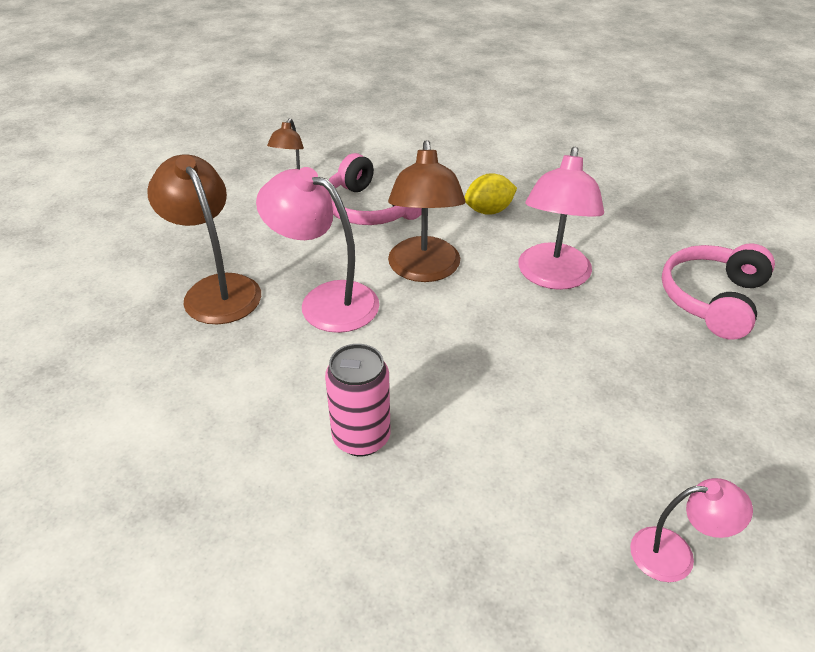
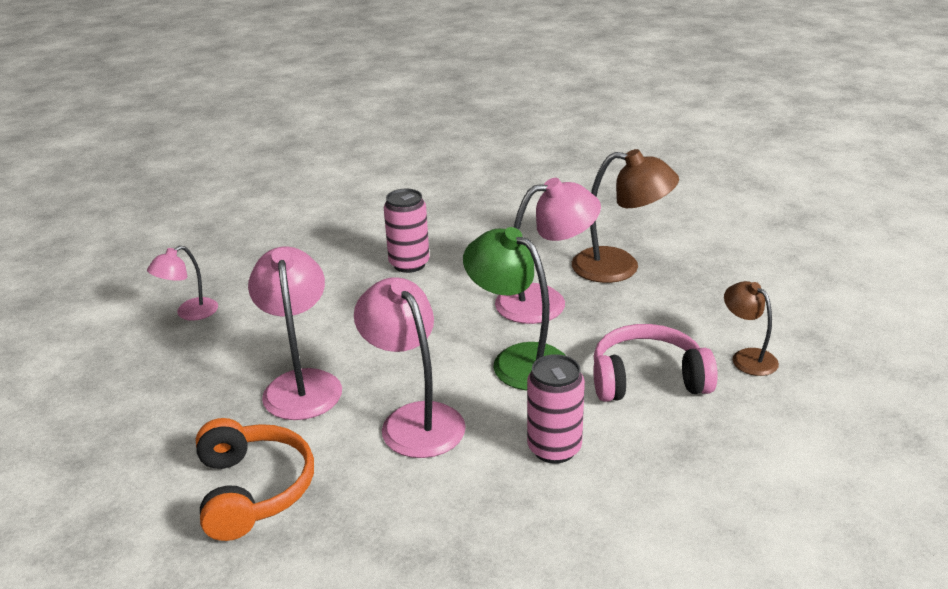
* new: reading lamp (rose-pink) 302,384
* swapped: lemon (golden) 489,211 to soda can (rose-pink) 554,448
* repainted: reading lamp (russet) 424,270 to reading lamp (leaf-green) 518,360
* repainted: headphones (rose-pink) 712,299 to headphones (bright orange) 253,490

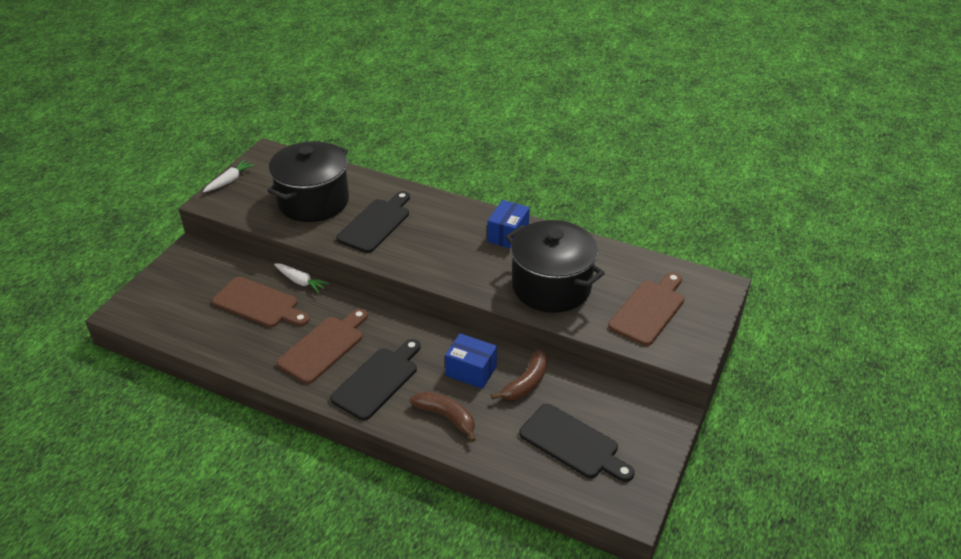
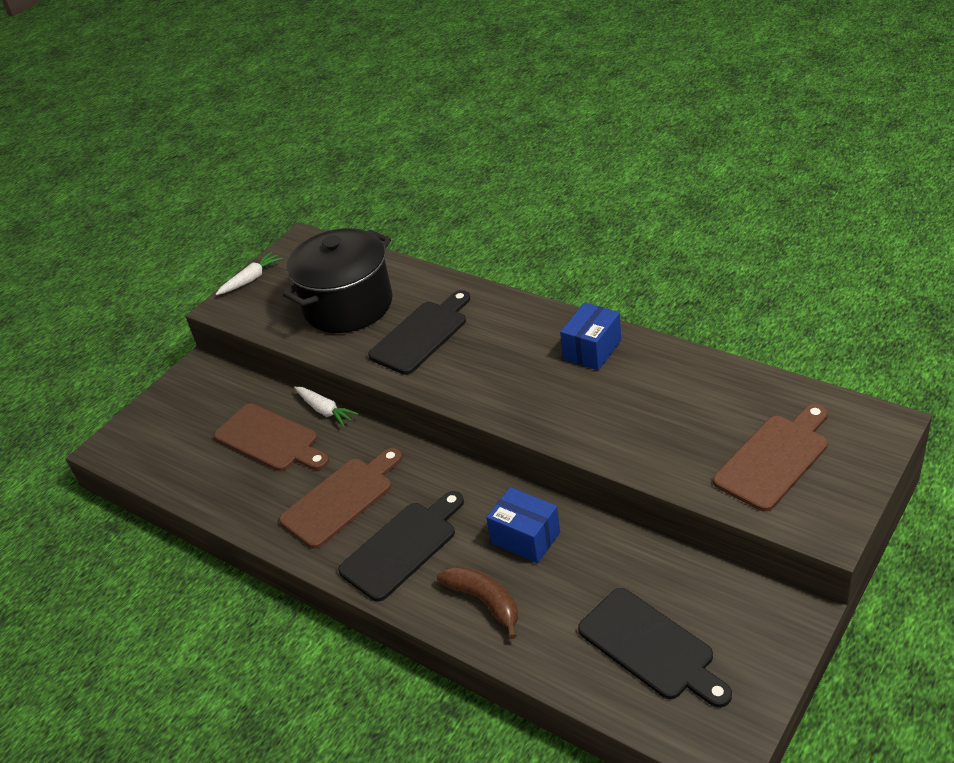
* gone: banana fruit (russet) 526,383
* gone: pot (ebony) 551,287

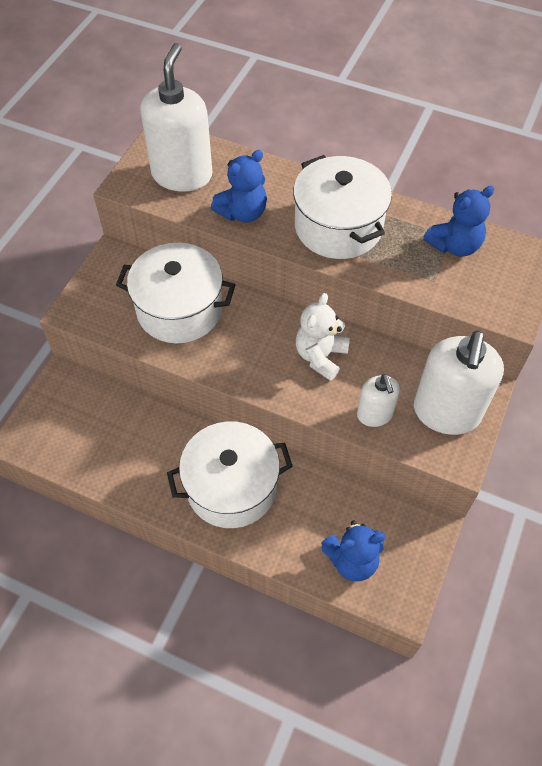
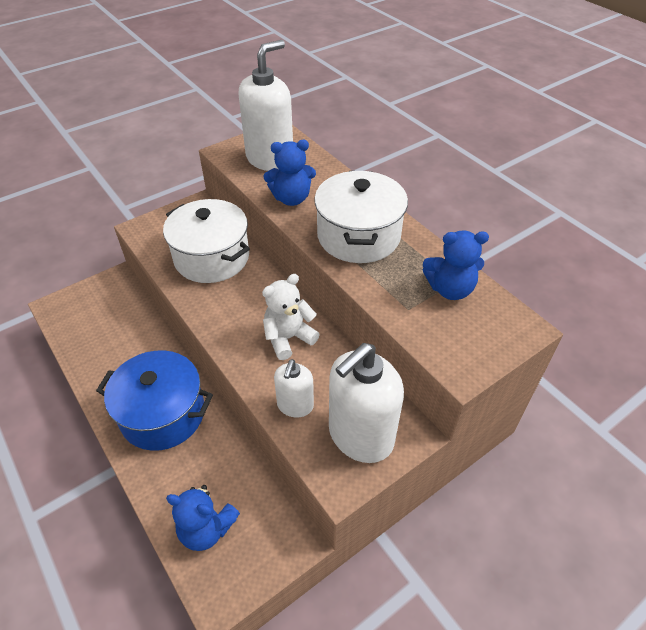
* repainted: pot (snow-white) 231,487 to pot (cobalt) 163,414

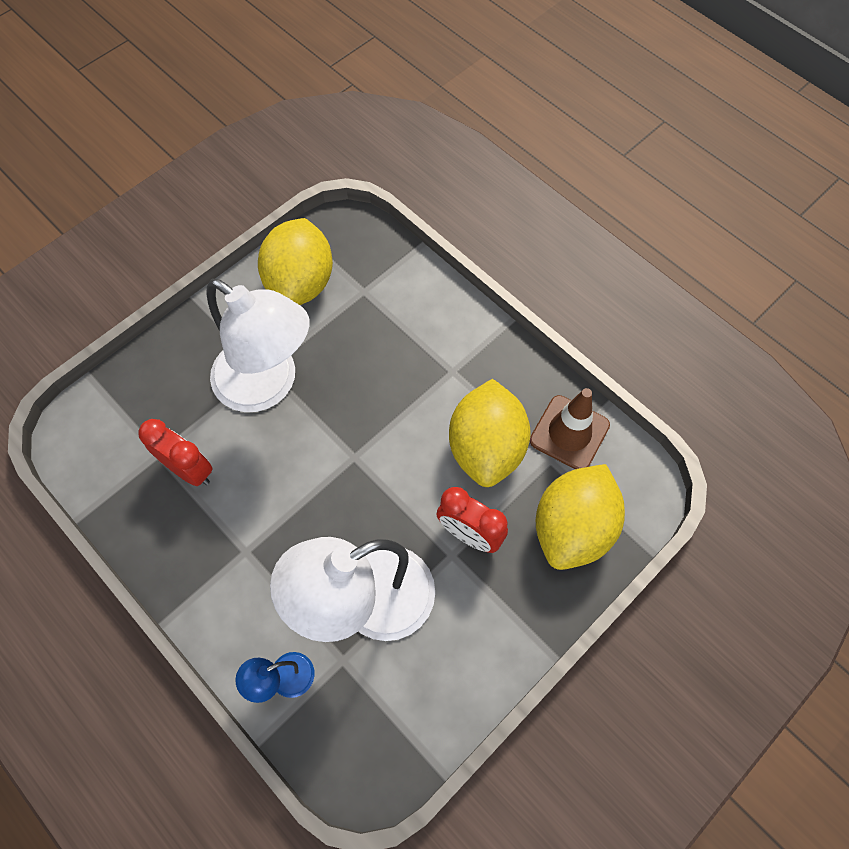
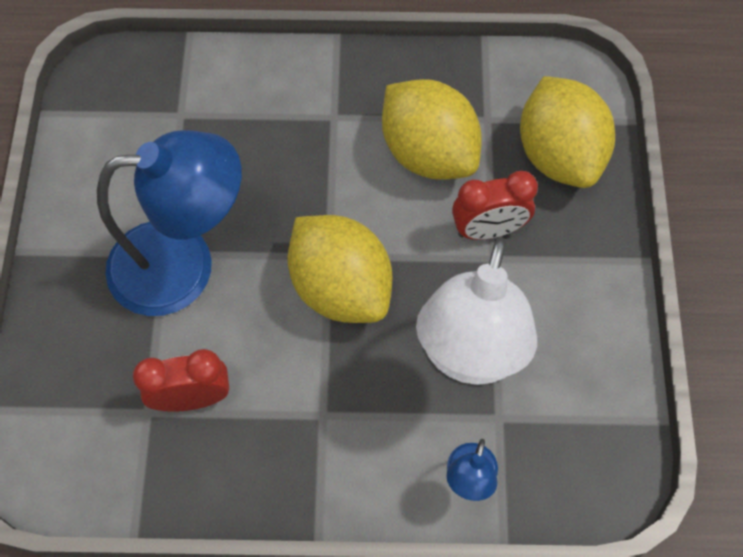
* gone: traffic cone (russet) 569,433
* shifted: lemon (golden) 300,283 to 341,287
* repainted: reading lamp (snow-white) 268,385 to reading lamp (cobalt) 183,265

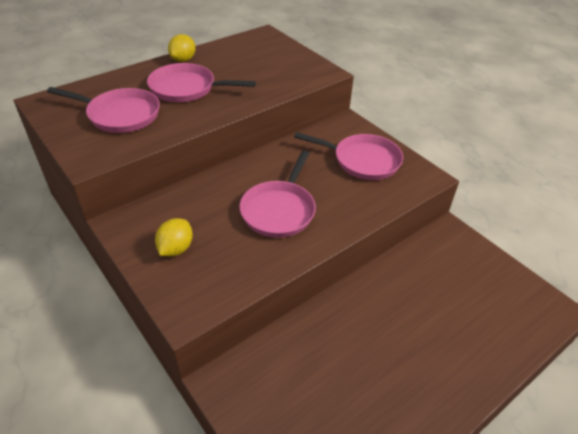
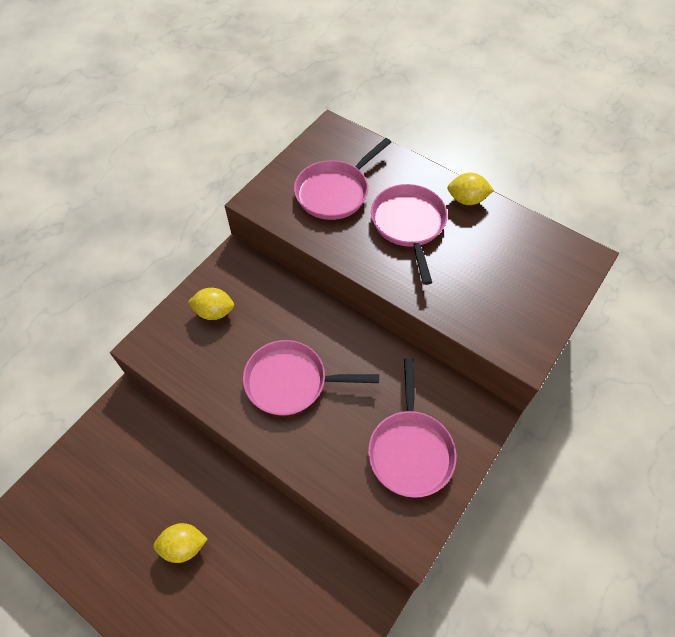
* new: lemon (golden) 184,546
* rotated: frying pan (rose-pink) 120,115 = 335,192 45 degrees clockwise

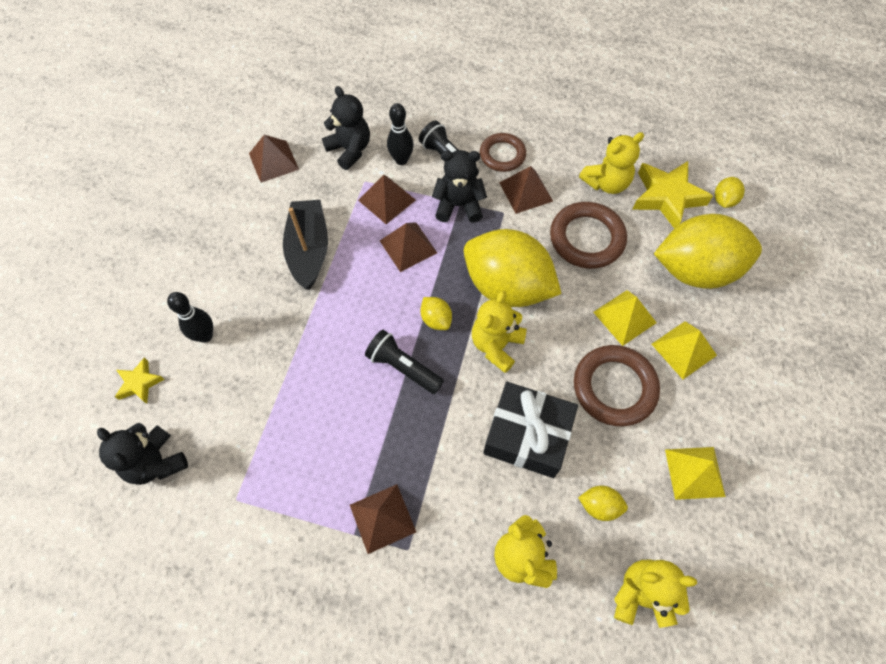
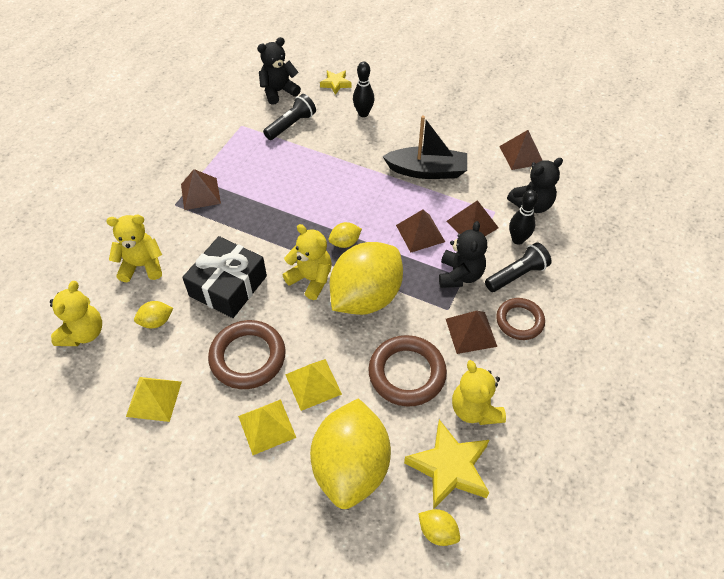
* shifted: pocket torch (ebony) 403,367 to 291,125
* rotated: lemon (golden) 599,506 = 156,322 45 degrees clockwise

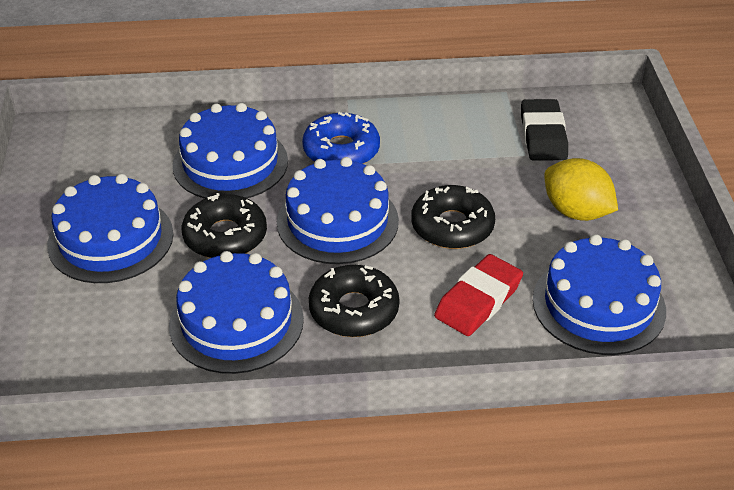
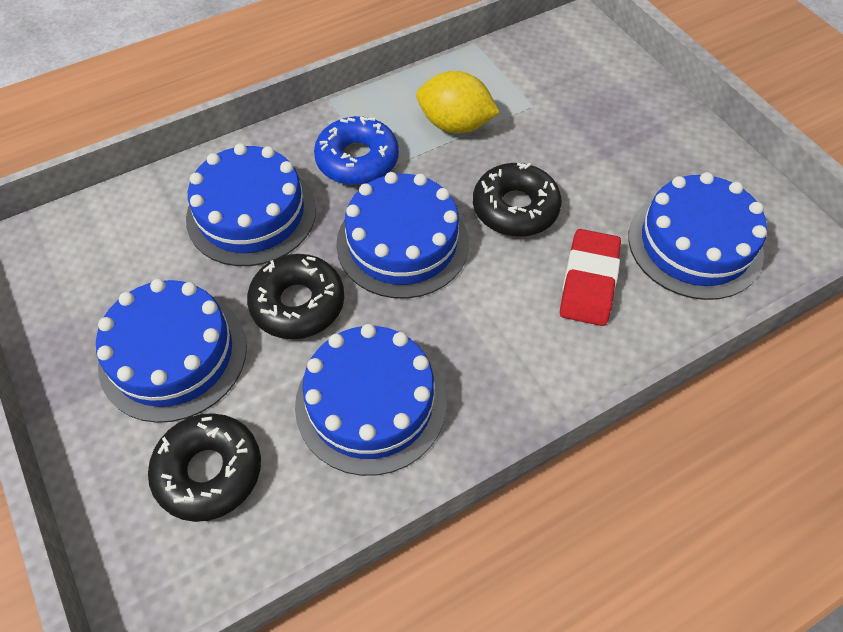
* gone: eraser (ebony) 543,135
* shifted: glazed donut (ebony) 354,310 to 209,471
* shifted: lemon (golden) 576,212 to 455,125

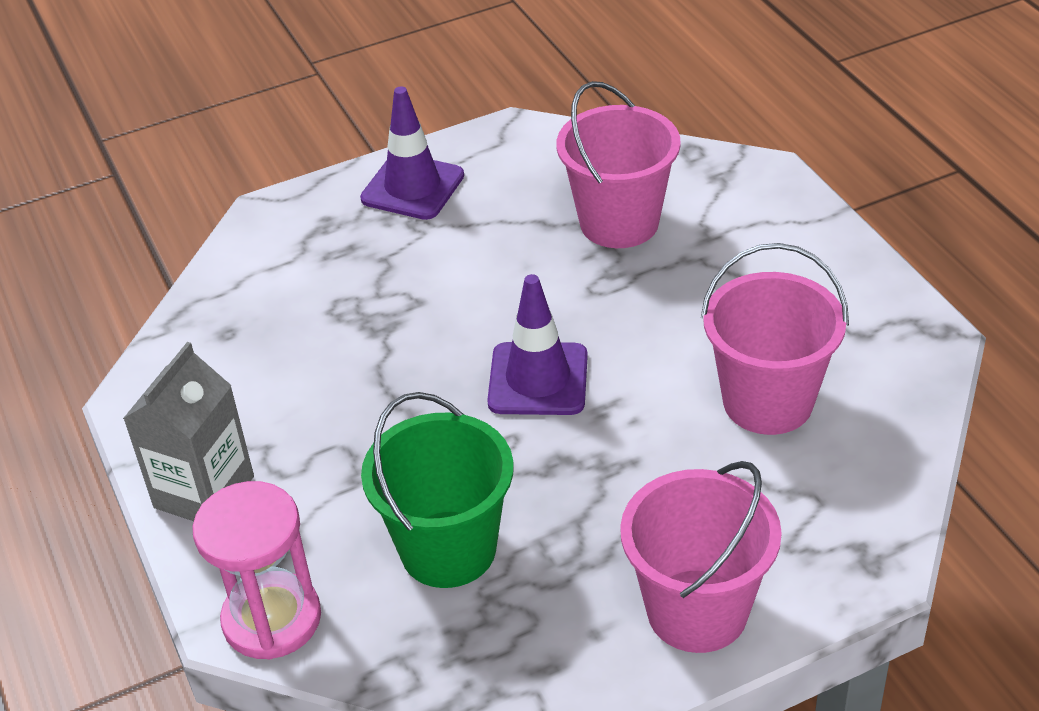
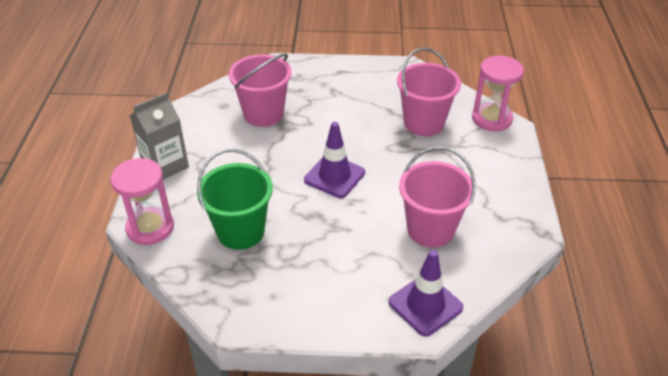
* new: sandglass (rose-pink) 492,119
* shifted: traffic cone (purple) 412,187 to 425,305
* shifted: sand bucket (rose-pink) 697,611 to 263,114

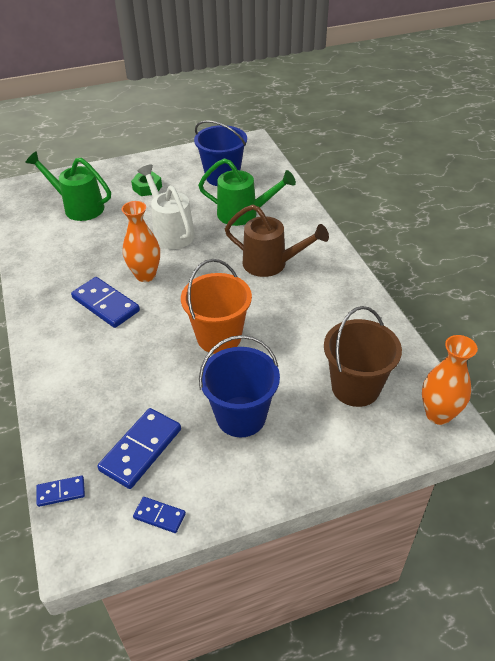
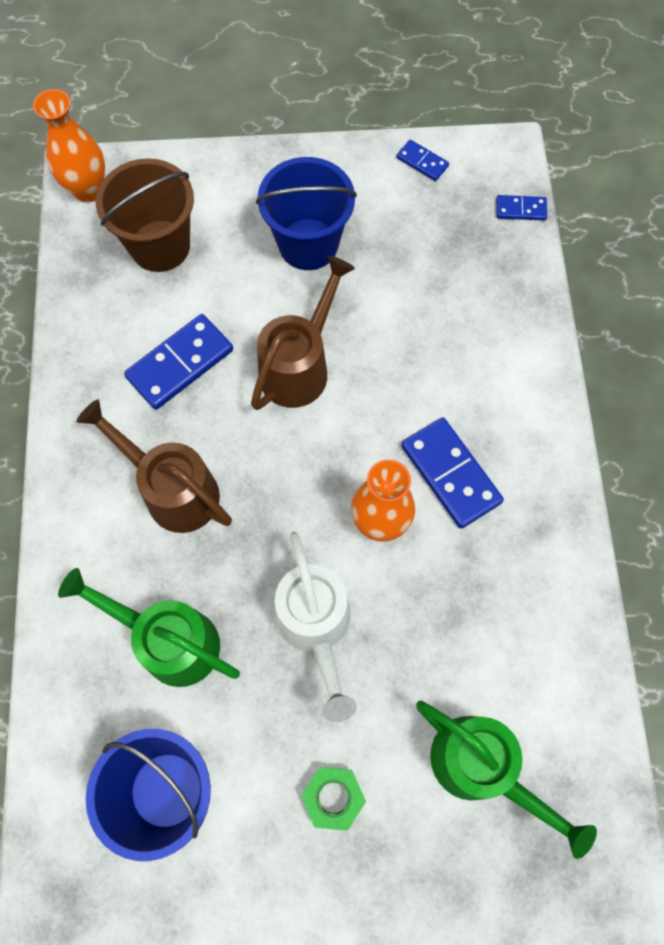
* shifted: domino tile (cobalt) 141,450 to 180,363
* swapped: sand bucket (bright orange) 219,337 to watering can (russet) 300,366

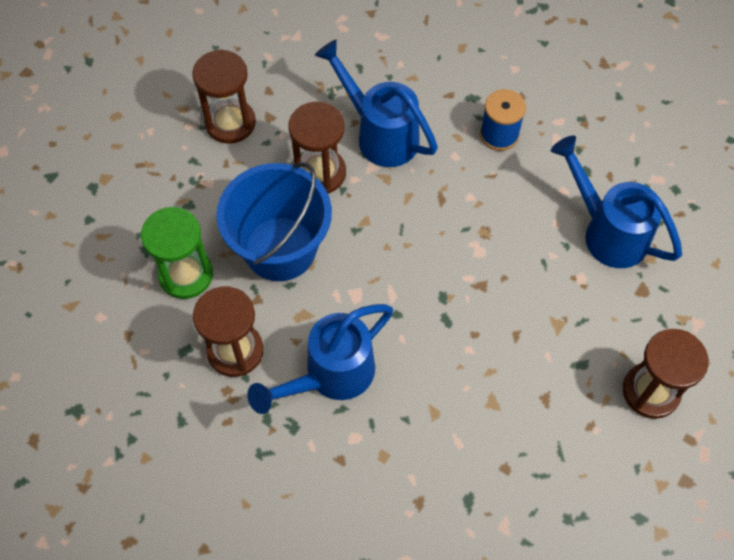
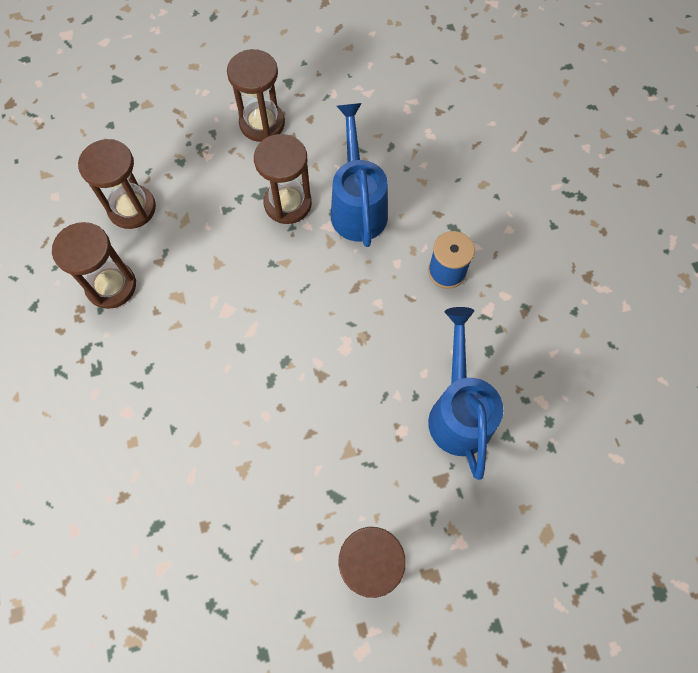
* gone: sand bucket (cobalt) 280,248
* gone: watering can (cobalt) 330,376
* repainted: sandglass (leaf-green) 186,274 to sandglass (russet) 132,208

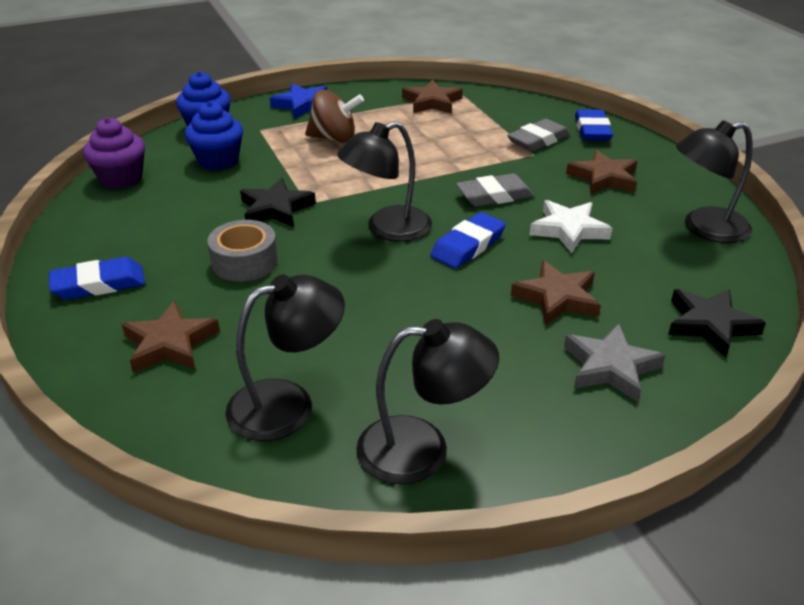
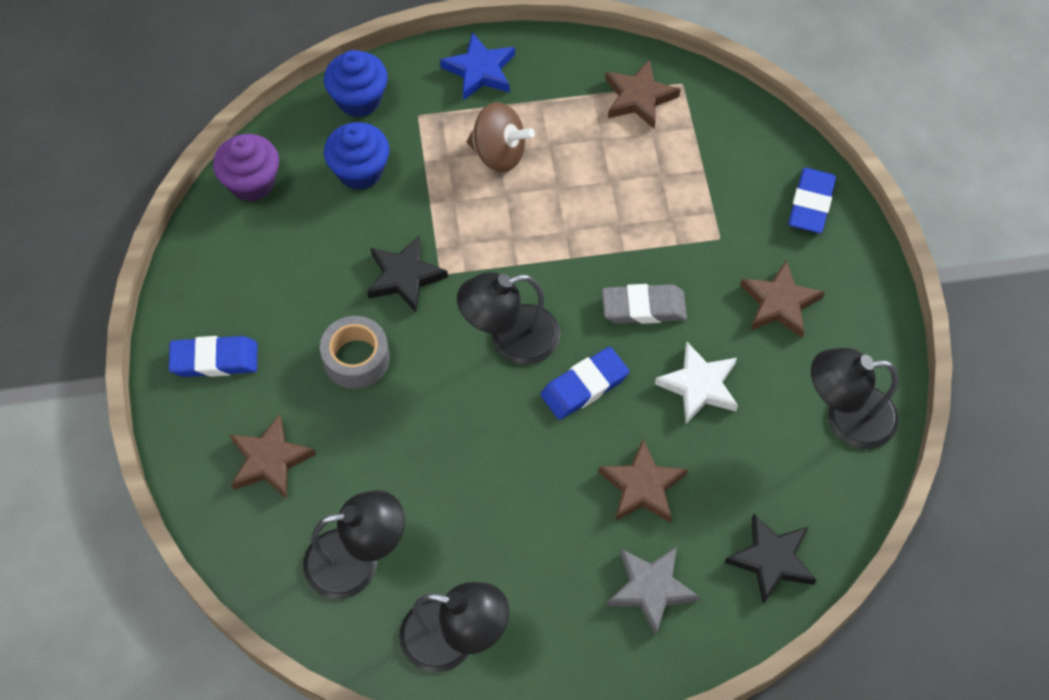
* gone: eraser (grey) 538,140

